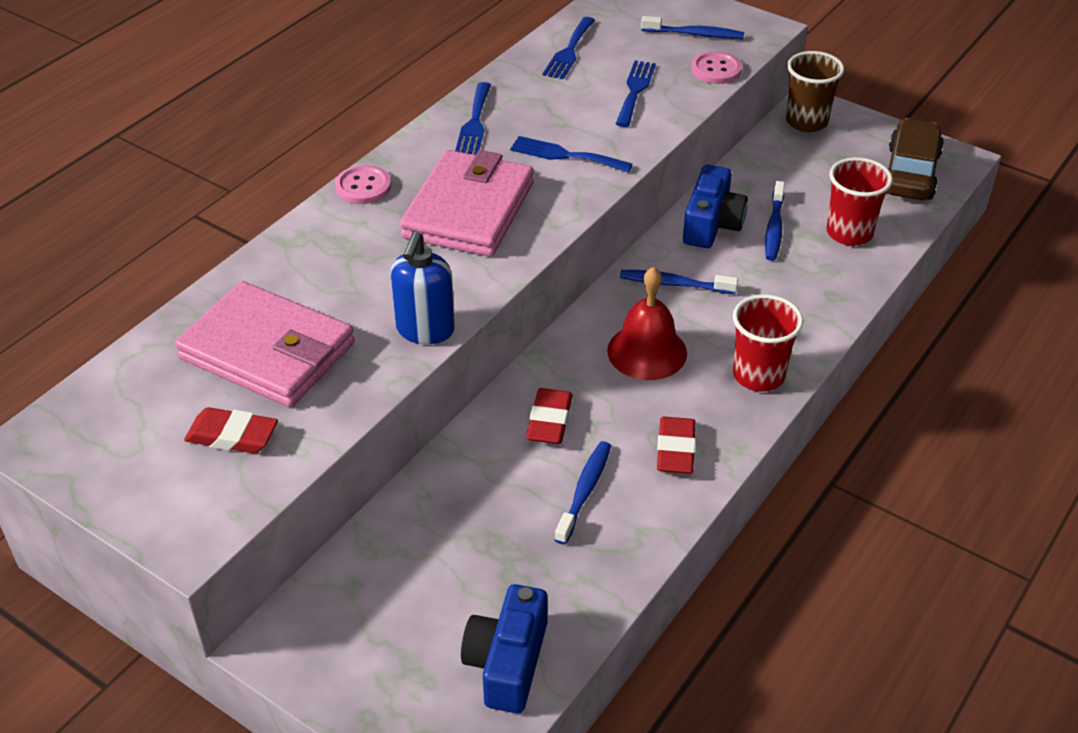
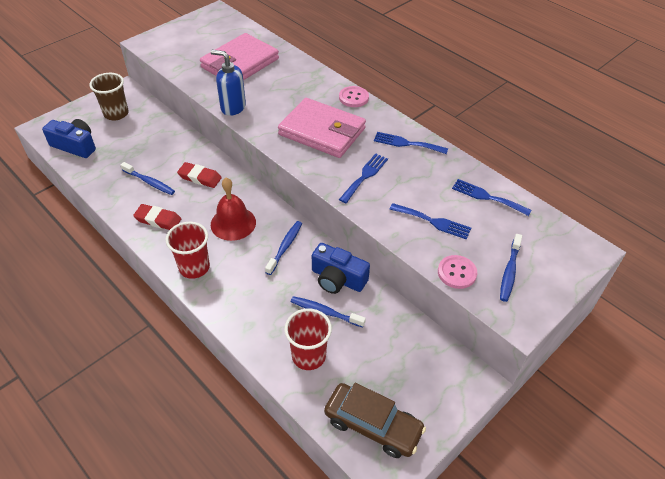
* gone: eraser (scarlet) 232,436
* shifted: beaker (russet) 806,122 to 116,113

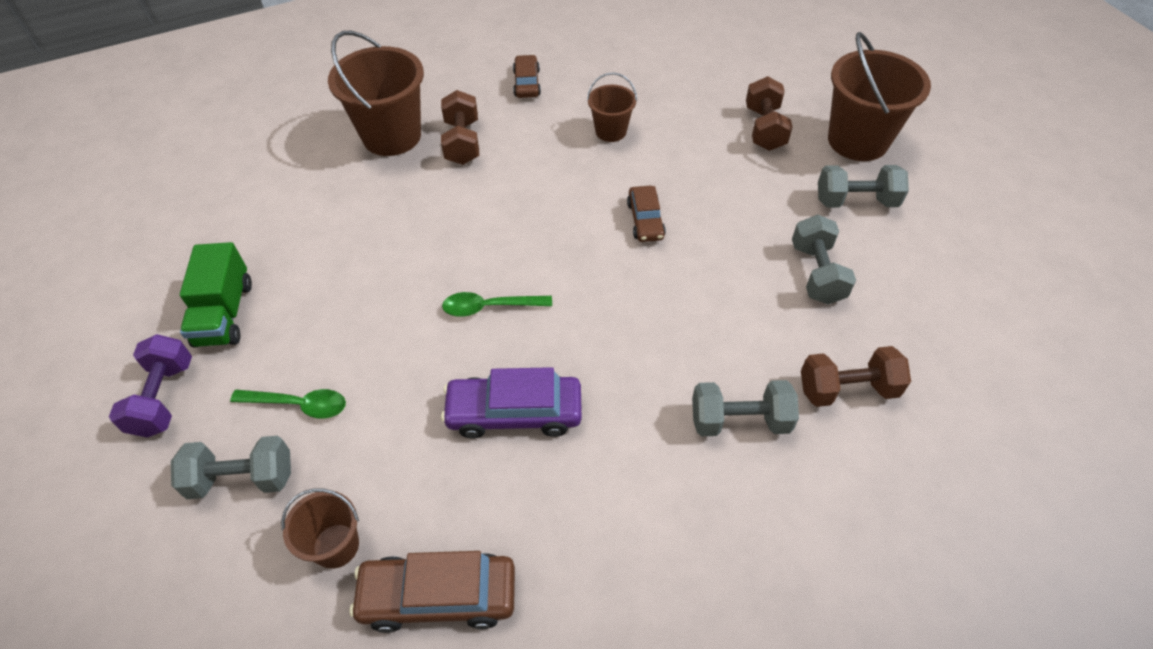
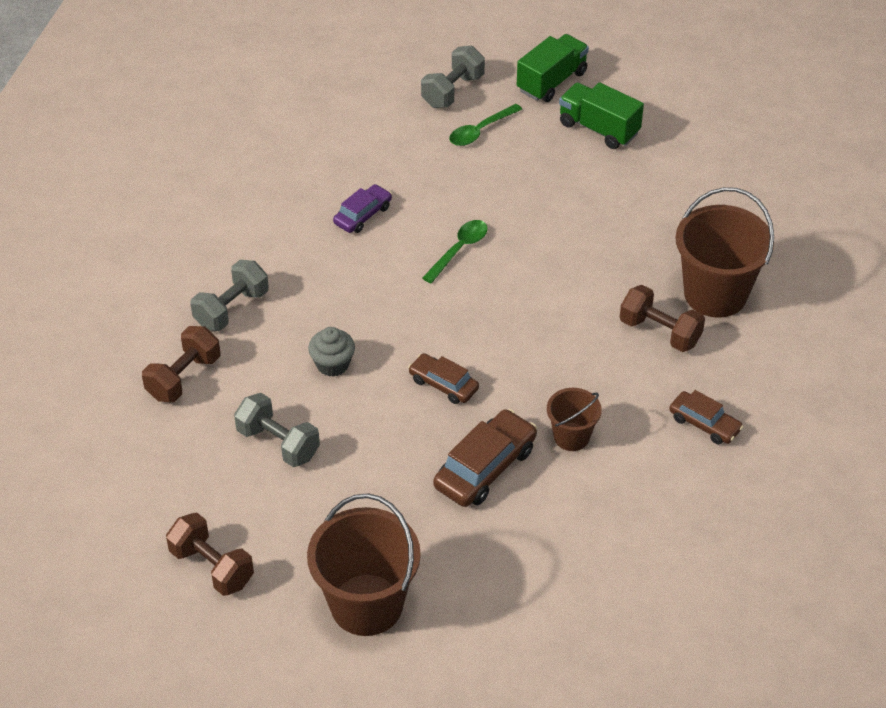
* gone: sand bucket (russet) 336,545
* gone: free weight (grey) 856,201
* new: cupcake (grey) 332,364
* shifted: automobile (russet) 438,596 to 485,468
* shifted: free weight (russet) 764,129 to 212,567
* swapped: free weight (purple) 164,398 to truck (leaf-green) 551,81
* scaled: automobile (purple) 514,413 = 363,215 x0.62

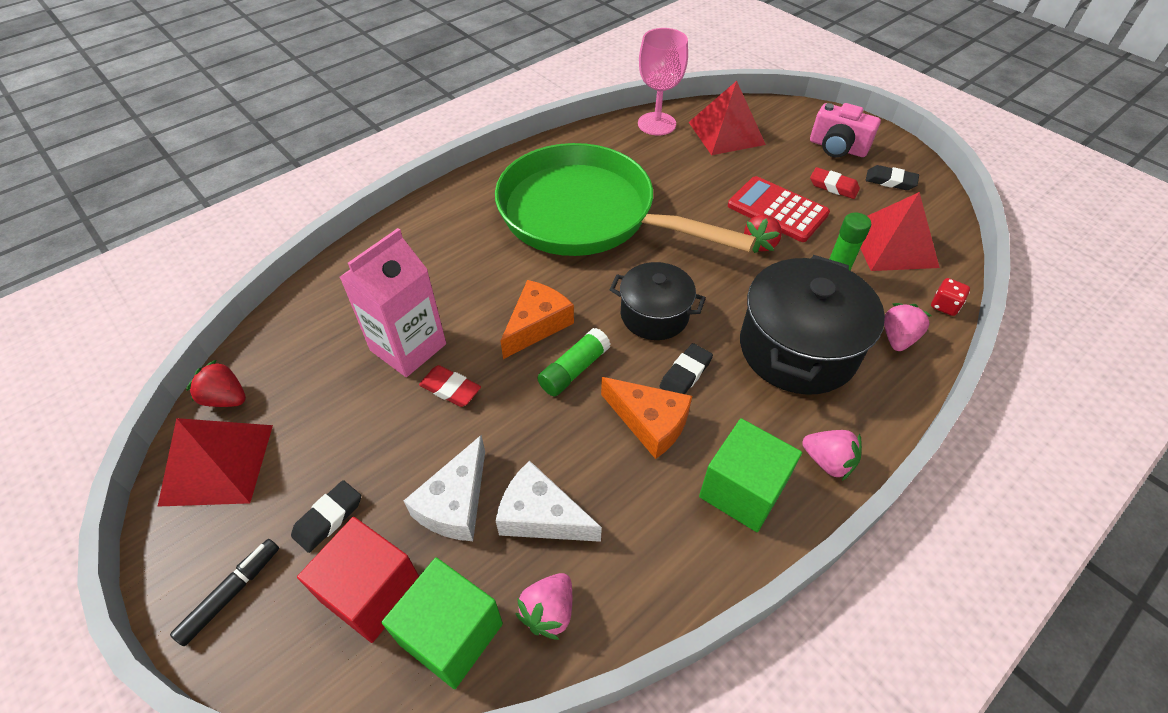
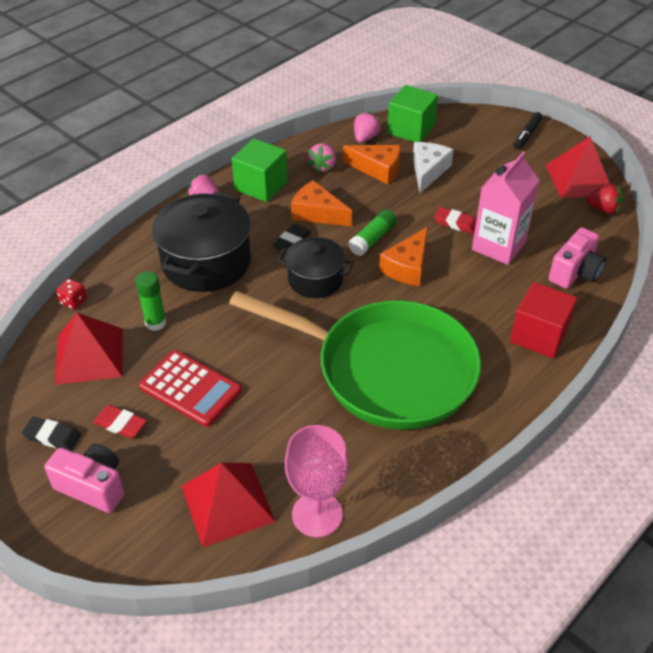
* gone: eraser (ebony) 328,518
* gone: strawberry (scarlet) 760,244
* new: photo camera (rose-pink) 575,272
* shifted: block (scarlet) 372,592 to 539,335
* shifted: strawberry (rose-pink) 897,338 to 323,166
* repainted: cheese (snow-white) 541,516 to cheese (bright orange) 377,169

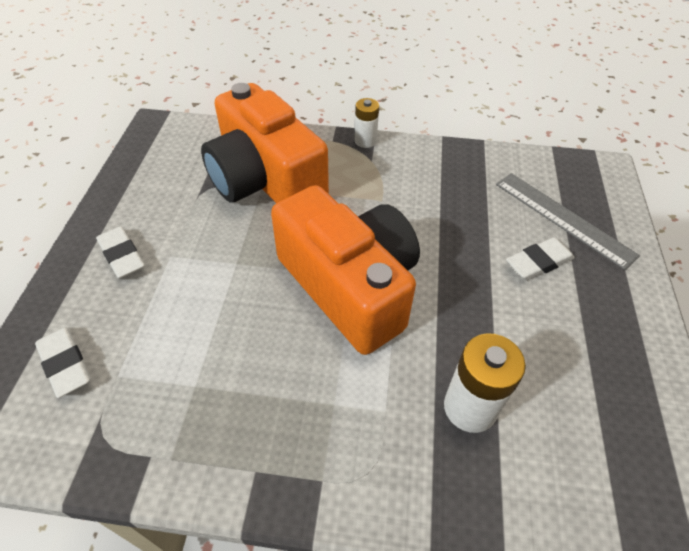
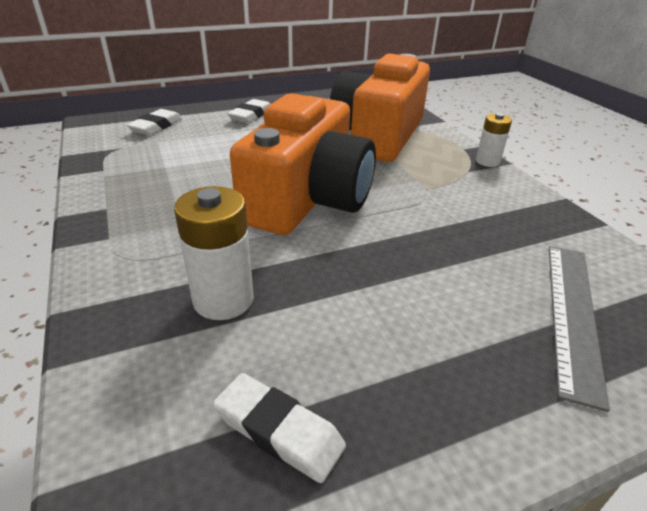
* shifted: eraser (snow-white) 538,262 to 279,431

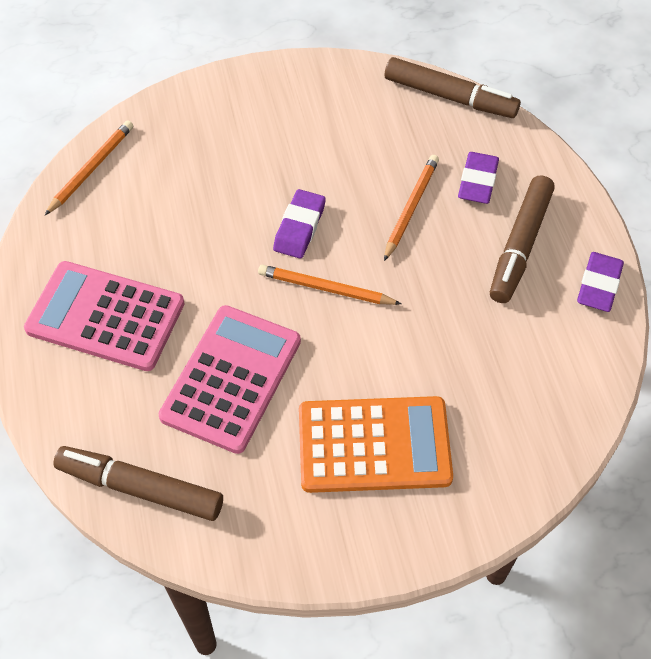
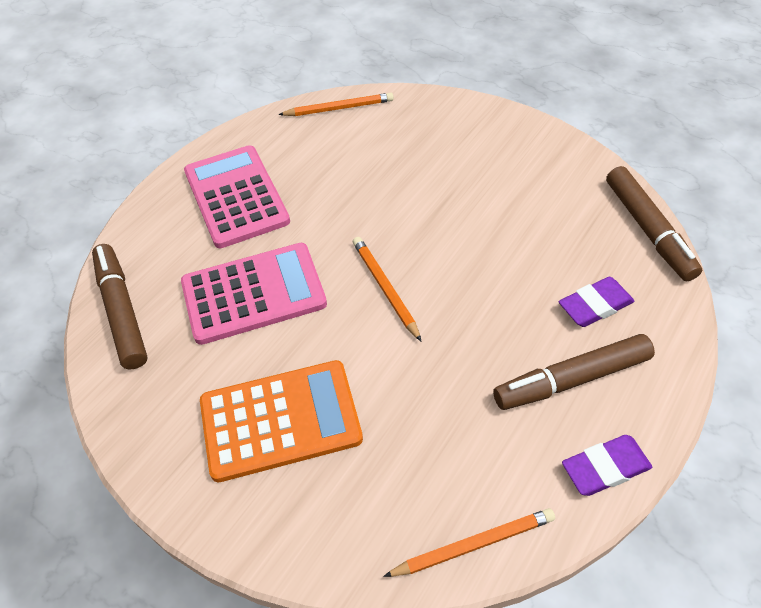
* gone: eraser (purple) 299,227
* shifted: wooden pencil (bright orange) 411,208 to 473,544
* rotated: adding machine (bright orange) 374,445 = 280,420 60 degrees counterclockwise

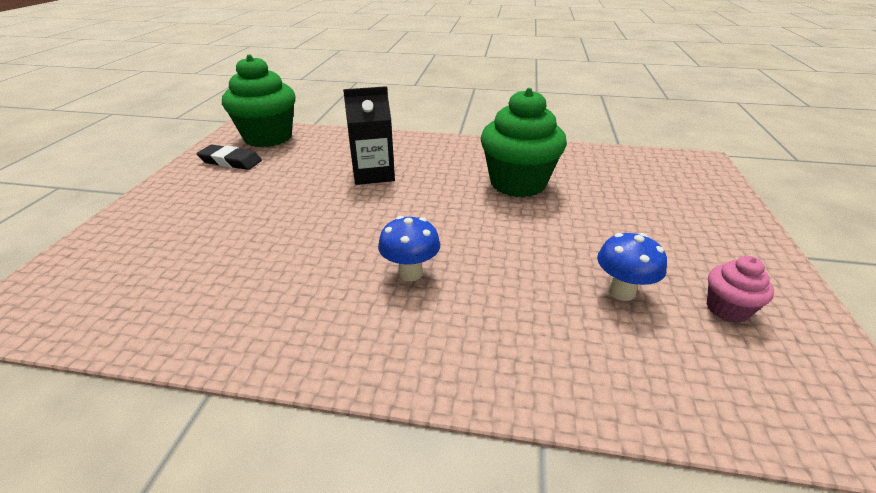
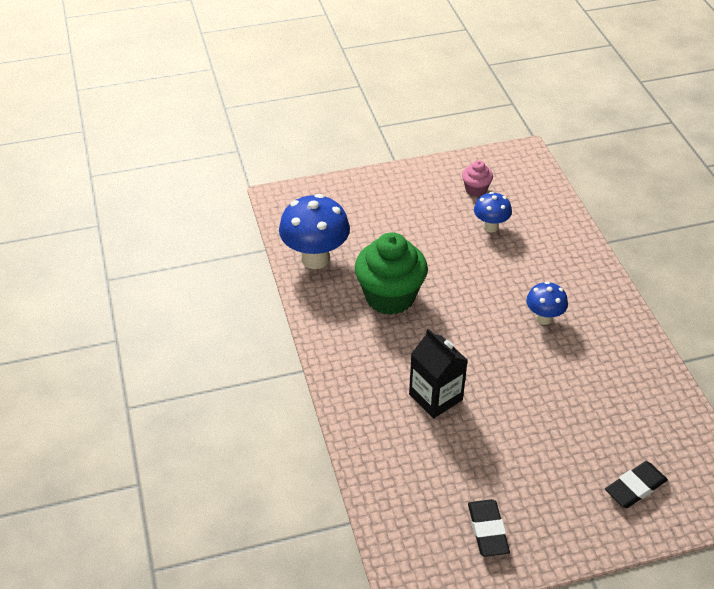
* gone: cupcake (leaf-green) 268,137
* new: fungus (cobalt) 315,259
* new: eraser (ebony) 635,487

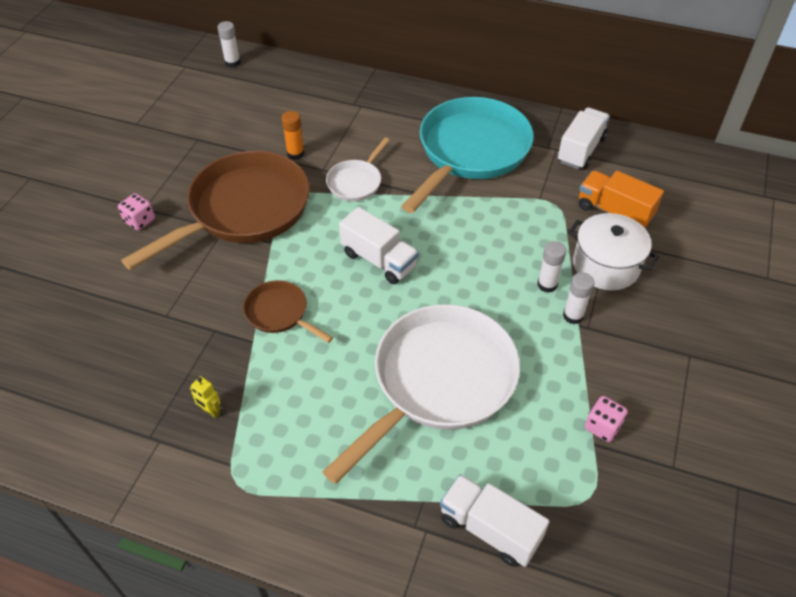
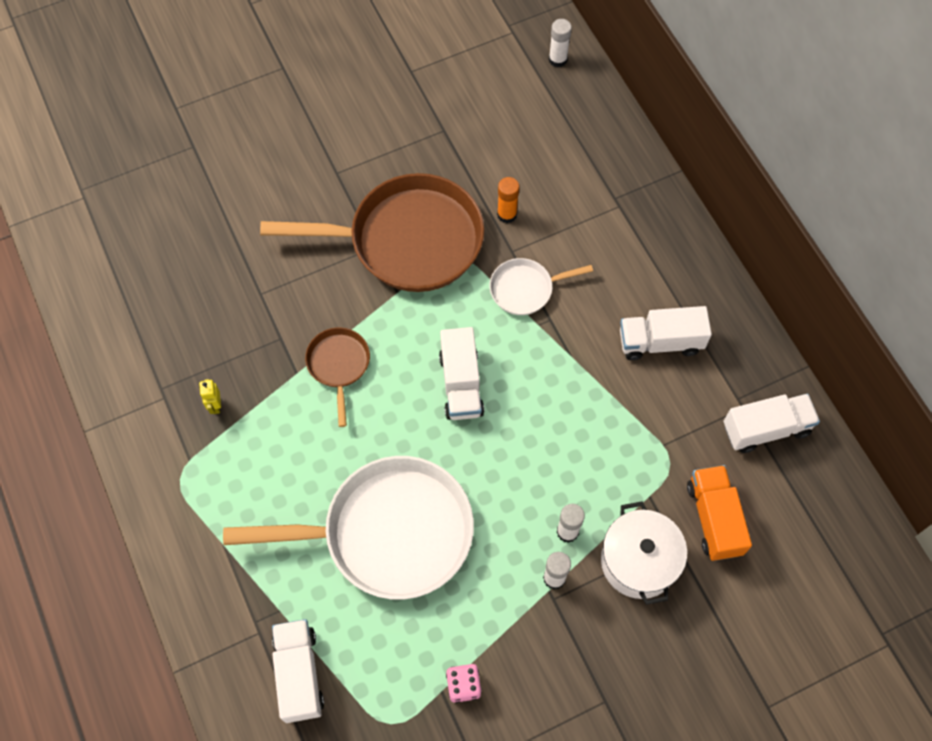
* gone: game die (rose-pink) 139,221
* swapped: frying pan (aqua) 470,152 to truck (snow-white) 660,342

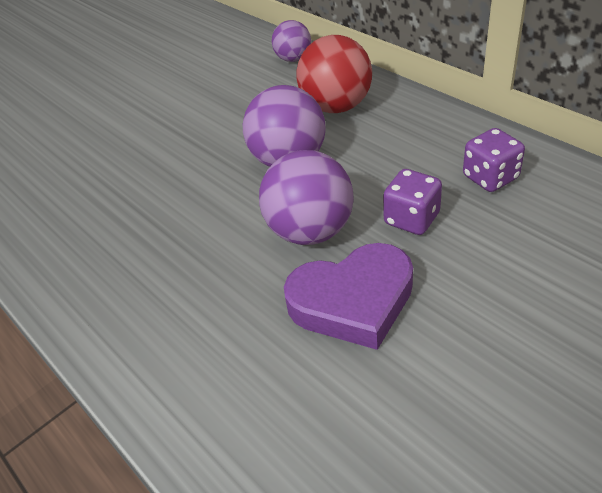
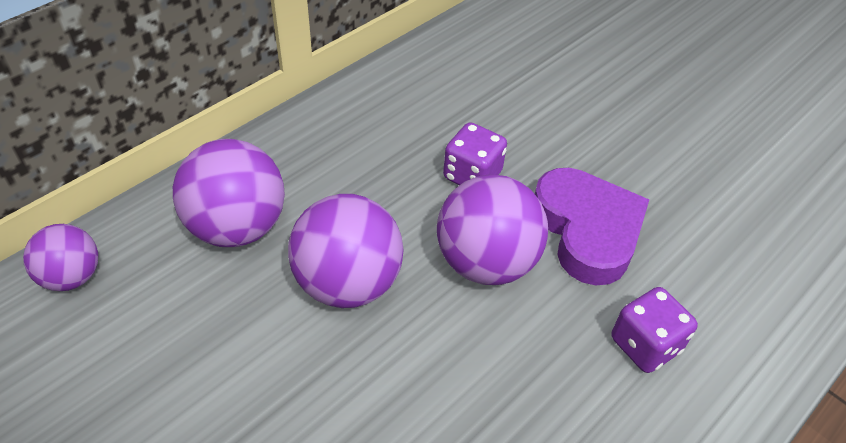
* shifted: game die (purple) 490,177 to 645,345
* repainted: sphere (scarlet) 336,106 to sphere (purple) 237,227

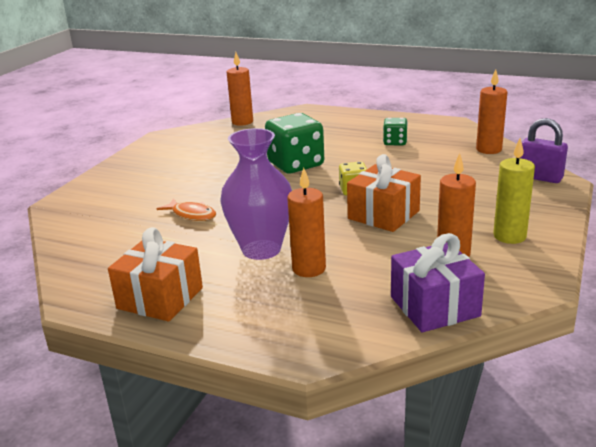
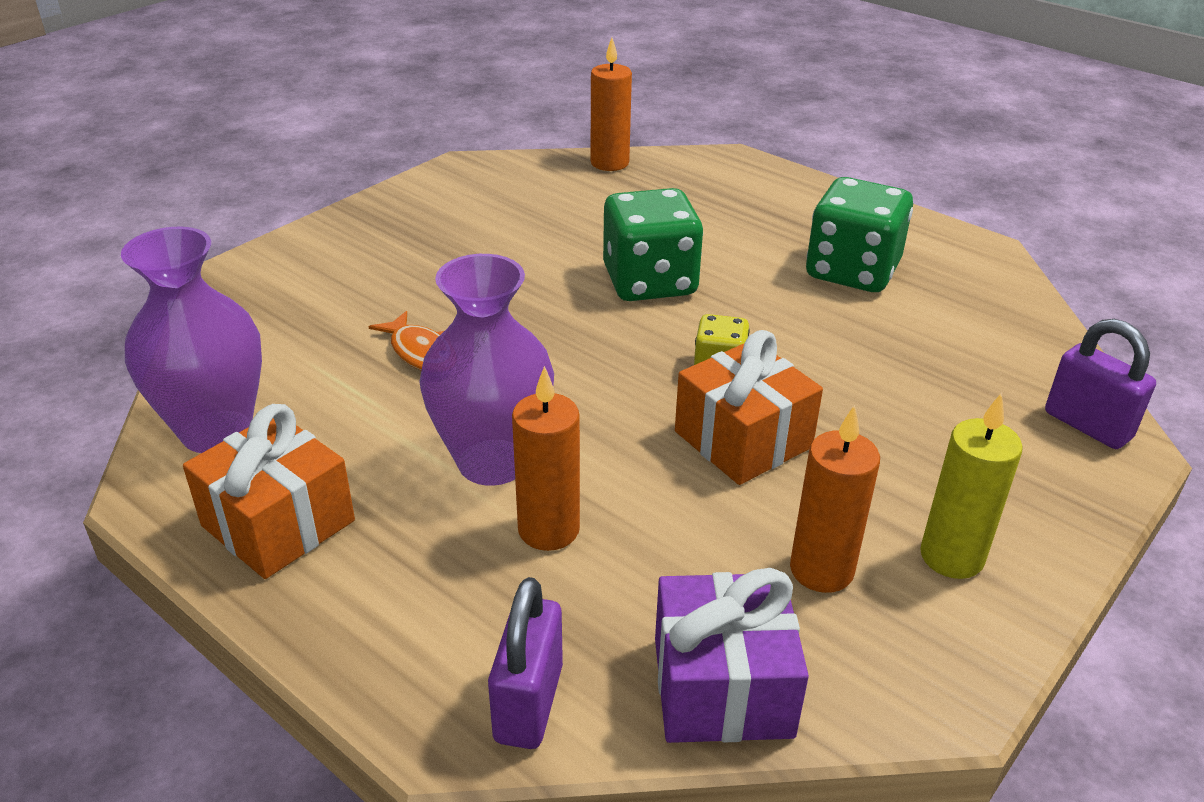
* gone: wax candle (bright orange) 489,149
* new: vase (purple) 216,431
* new: padlock (purple) 529,703
* scaled: game die (leaf-green) 395,142 = 852,271 x1.90

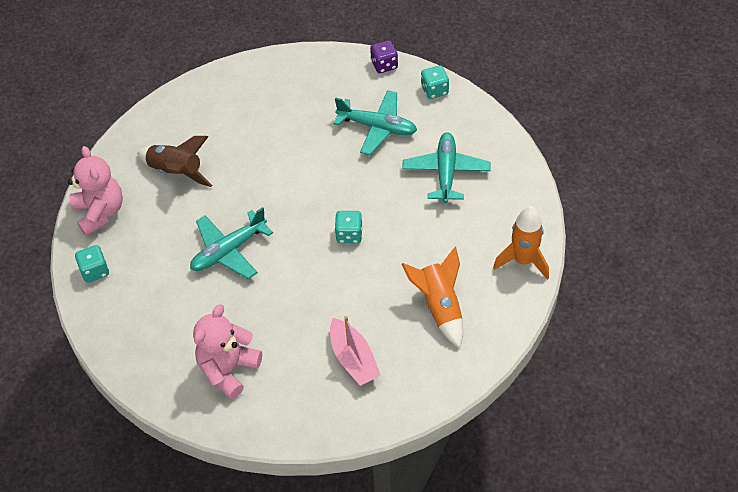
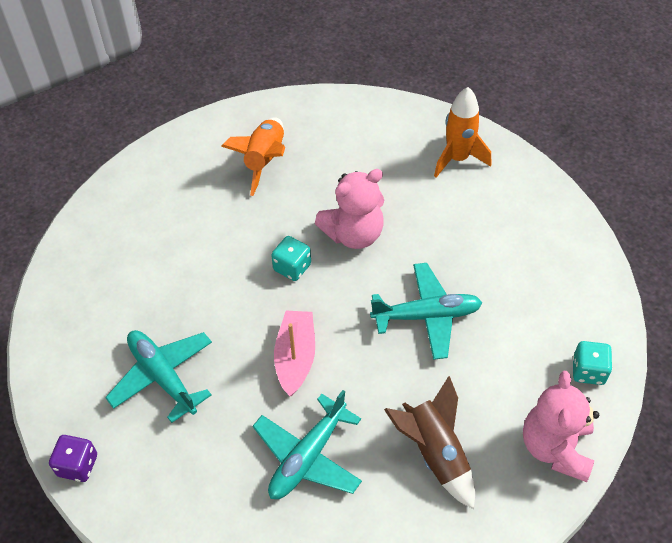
* gone: game die (aqua) 434,90
* shifted: teddy (rose-pink) 228,369 to 353,234
* shifted: toy boat (rose-pink) 353,359 to 295,357
* shifted: toy plane (aqua) 446,172 to 307,456
* shifted: rocket (bright orange) 523,261 to 457,158

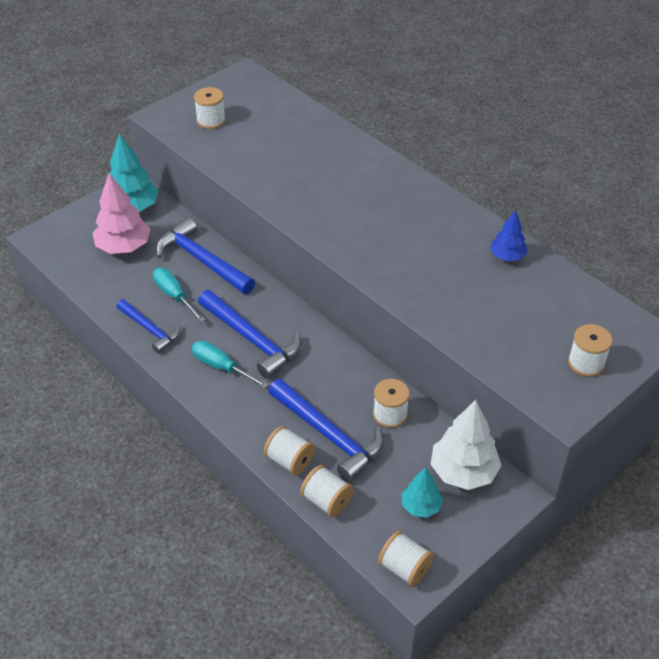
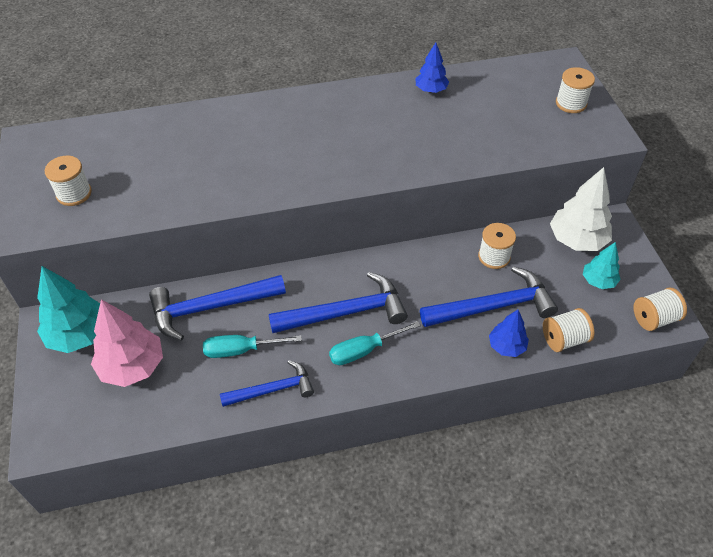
* swapped: bobbin (snow-white) 289,461 to tree (cobalt) 506,346

